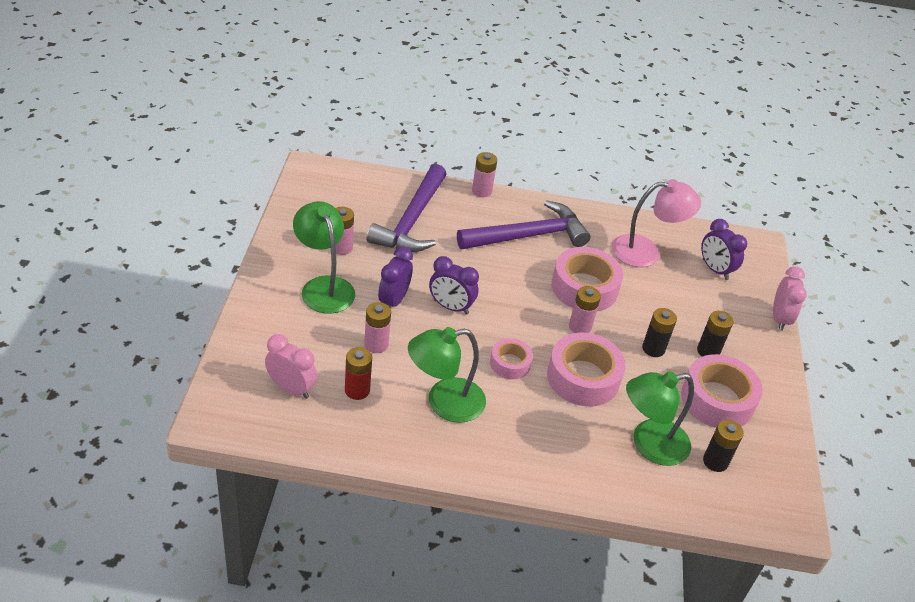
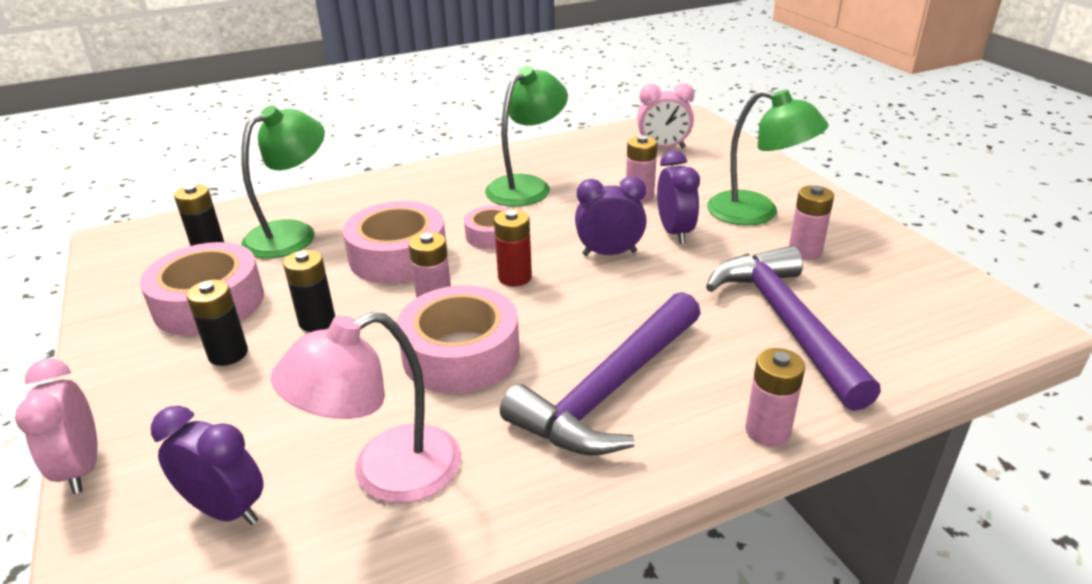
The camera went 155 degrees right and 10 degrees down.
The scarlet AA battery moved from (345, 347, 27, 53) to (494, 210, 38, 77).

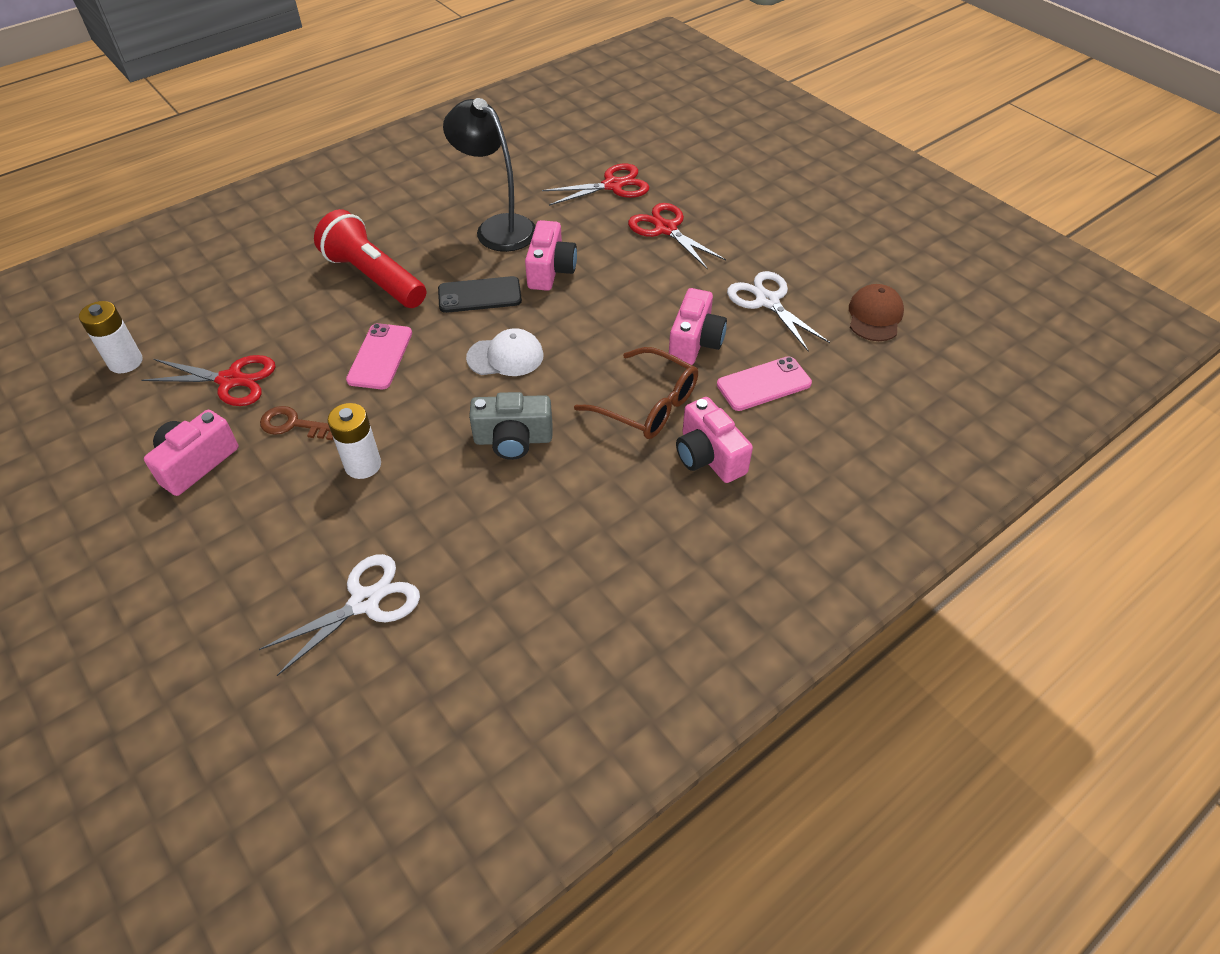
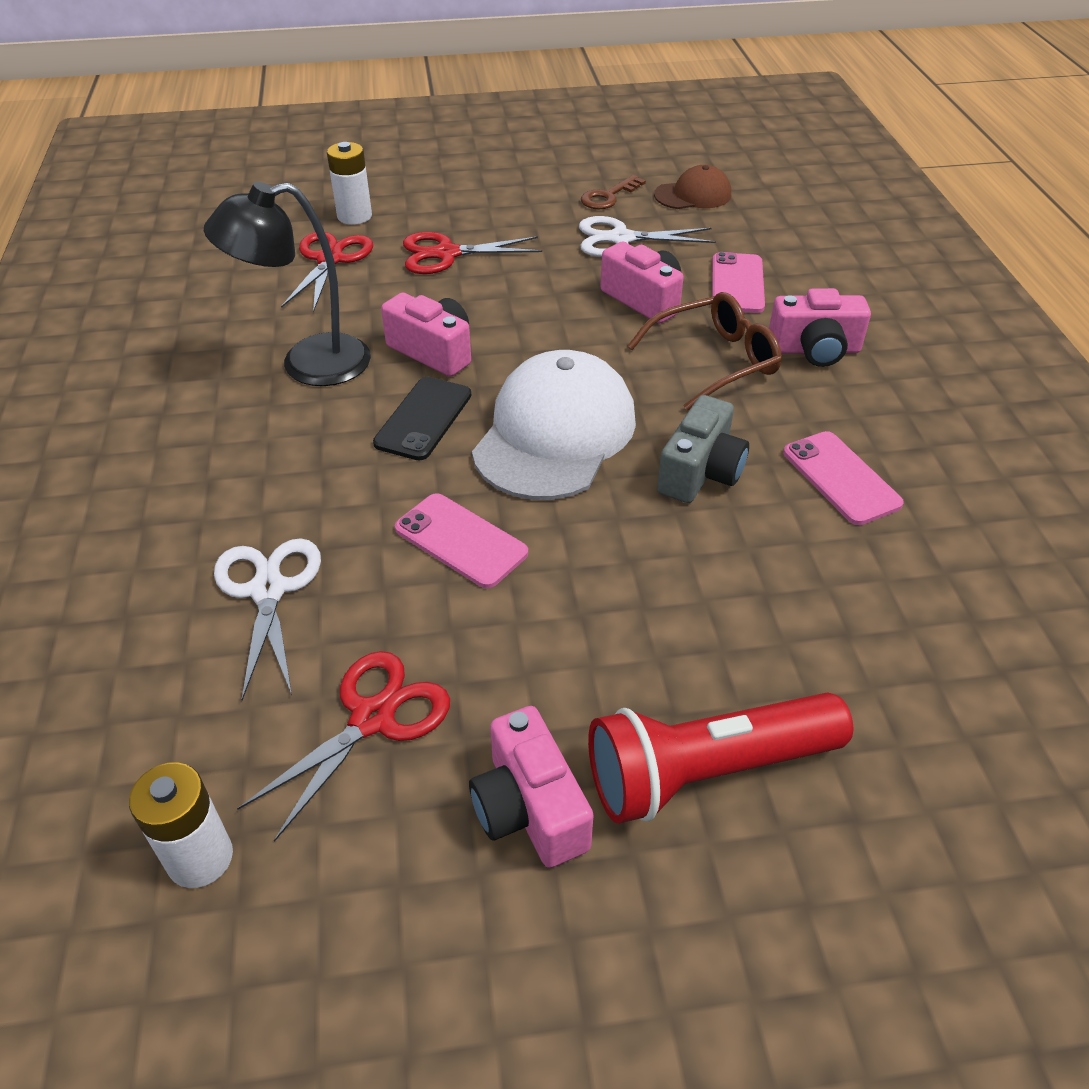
The camera went 60 degrees left and 5 degrees down.
The white pair of scissors moved from (259, 554, 161, 122) to (214, 538, 107, 163).
The white AA battery moved from (327, 403, 54, 76) to (327, 142, 45, 83).
The white baseball cap at (466, 328, 78, 48) changed to 1.88 times the size.
The russet key moved from (260, 406, 73, 35) to (581, 175, 65, 34).
The scarlet pocket torch moved from (314, 209, 112, 99) to (588, 692, 265, 132).
The russet baseball cap at (849, 284, 55, 57) turned 120 degrees clockwise.
The rosy smartphone at (783, 431, 121, 94) appeared.

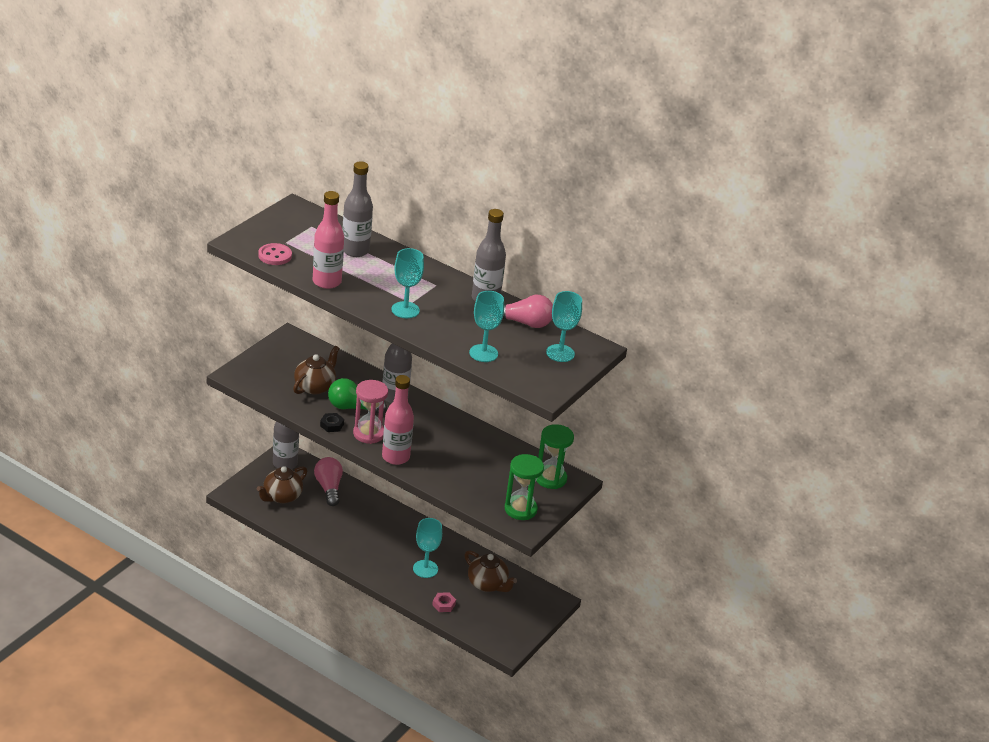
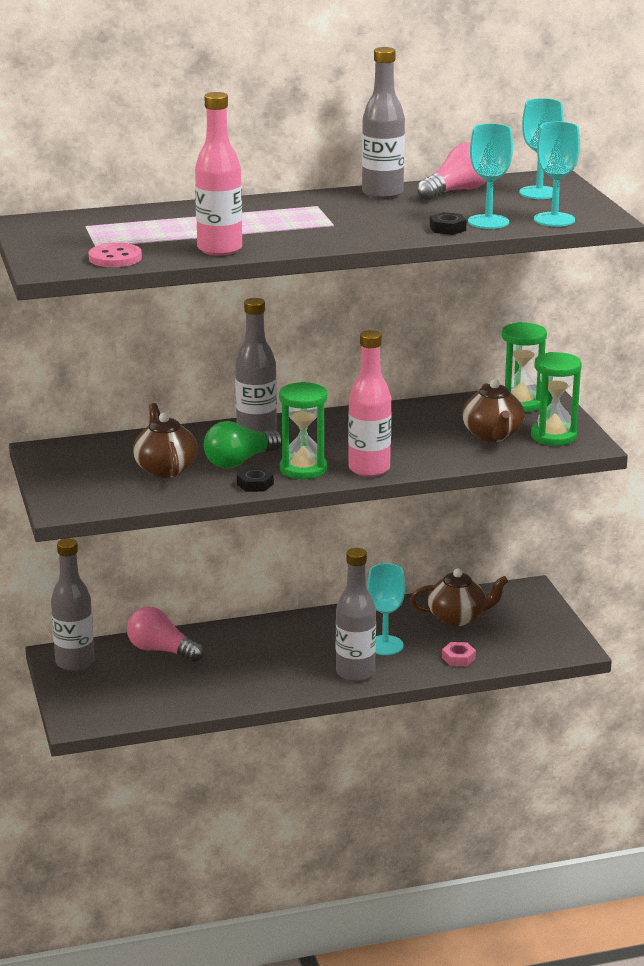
The camera went 45 degrees left and 10 degrees down.
The rosy hourglass at (353, 380, 35, 64) became the emerald hourglass at (279, 382, 48, 97).
The grey drink bottle moved from (342, 161, 31, 96) to (336, 548, 40, 134).
The jet-black hexagon nut at (430, 212, 37, 23) appeared.
The russet tea pot moved from (257, 466, 50, 37) to (462, 379, 63, 63).
The teal goblet moved from (391, 248, 33, 70) to (534, 122, 46, 105).

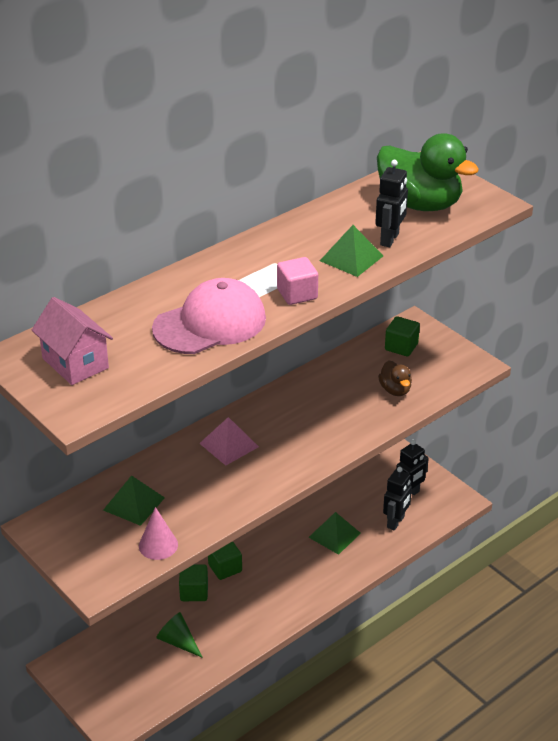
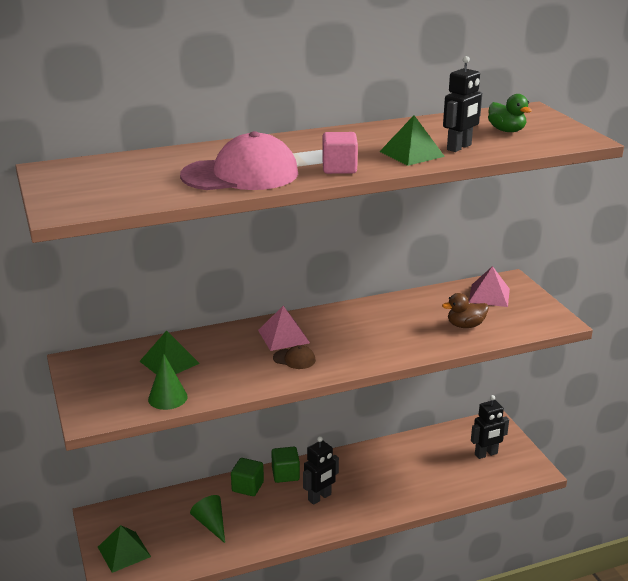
The camera went 20 degrees right and 10 degrees down.
The emerald pyramid moved from (308, 512, 53, 43) to (98, 525, 53, 48).
The rosy cone shape at (139, 507, 39, 53) became the emerald cone shape at (148, 354, 40, 56).
The russet baseball cap at (273, 345, 43, 24) appeared.
The jet-black robot figure moved from (383, 467, 29, 64) to (303, 436, 36, 69).
The russet rubber duck at (378, 360, 34, 36) turned 75 degrees clockwise.
The emerald solid cube at (385, 316, 35, 40) was replaced by the rosy pyramid at (469, 266, 41, 41).
The emerald rubber duck at (377, 133, 102, 78) changed to 0.48 times the size.
The rosy house at (32, 297, 81, 88) disappeared.

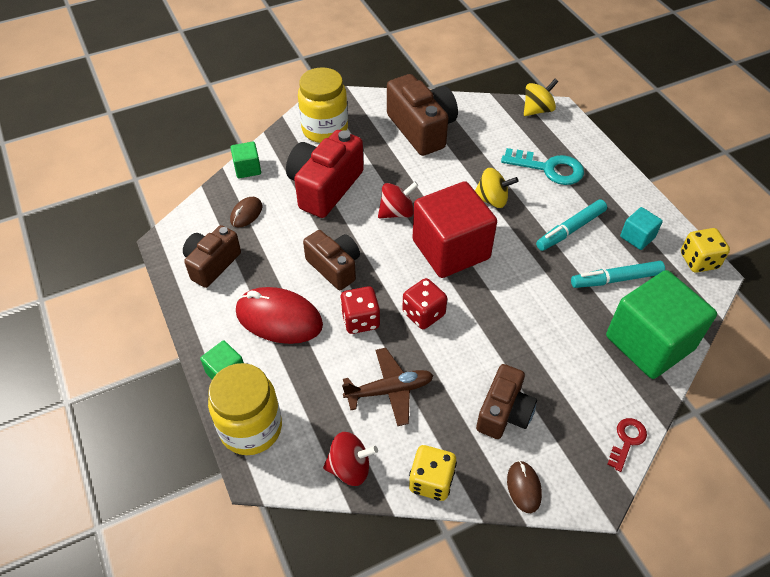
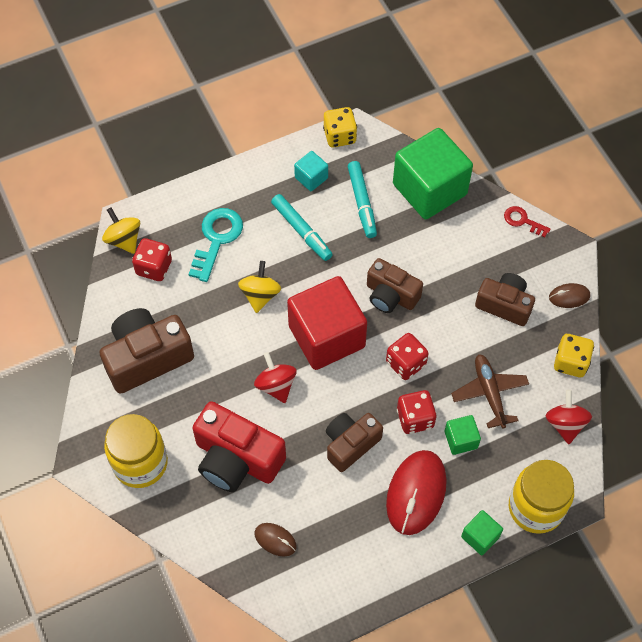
The camera went 90 degrees left and 10 degrees up.
The scarlet game die at (132, 238, 40, 43) appeared.
The russet compact camera moved from (183, 225, 58, 63) to (367, 258, 56, 55).
The emerald solid cube moved from (230, 142, 31, 36) to (444, 415, 37, 40).

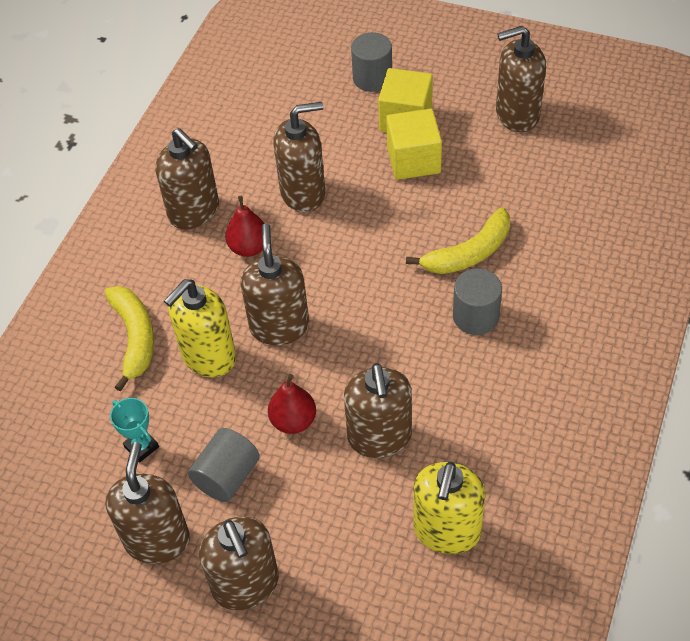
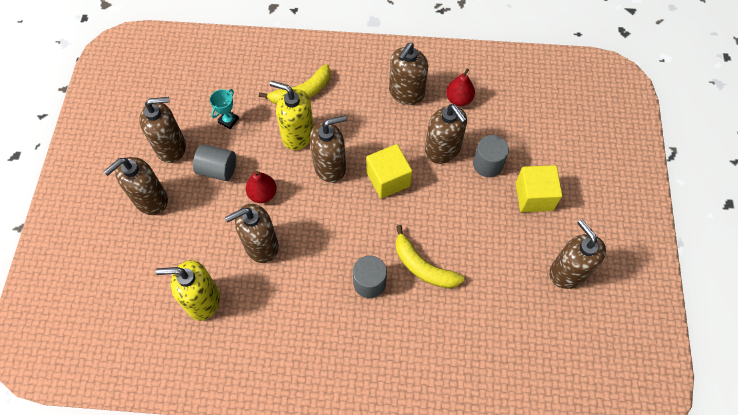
The camera went 70 degrees right and 10 degrees up.
The bright yellow solid cube moved from (386, 108, 56, 72) to (366, 144, 46, 55).
The scarlet pear fruit moved from (225, 196, 40, 61) to (446, 68, 29, 38).
The grey cylinder moved from (351, 32, 41, 60) to (473, 135, 36, 42).

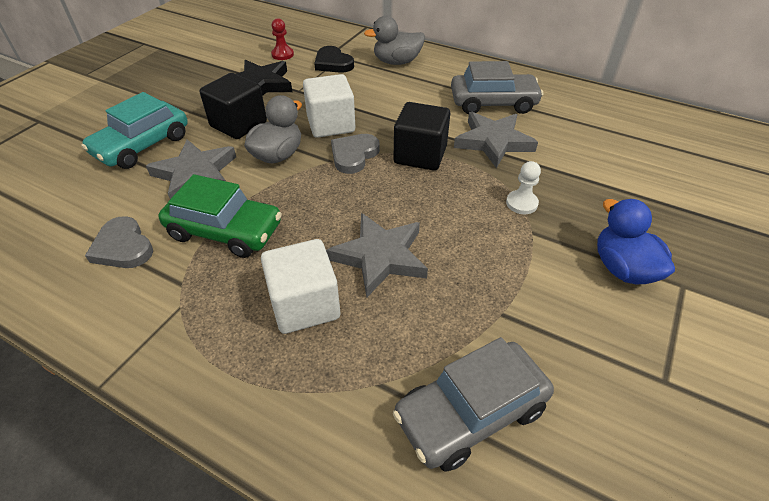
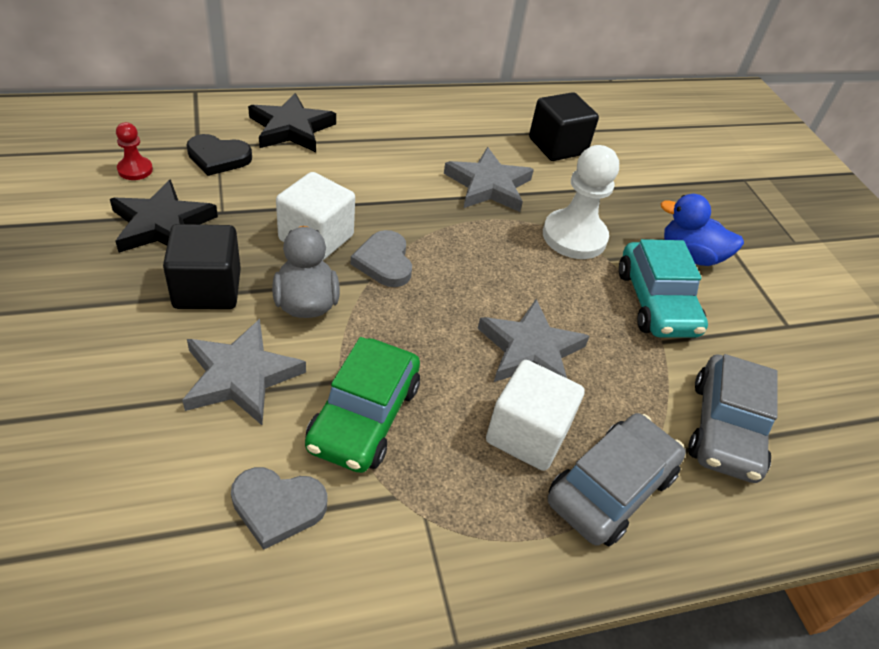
The camera went 50 degrees left and 0 degrees up.
The grey rubber duck at (364, 16, 61, 49) was replaced by the jet-black five-pointed star at (248, 93, 88, 59).
The emerald automobile at (158, 174, 124, 84) turned 135 degrees clockwise.
The jet-black solid cube moved from (394, 102, 56, 69) to (529, 92, 70, 69).
The white pawn at (506, 161, 35, 53) changed to 2.00 times the size.
The grey automobile moved from (451, 61, 92, 53) to (548, 413, 138, 133).
The teal automobile moved from (81, 92, 107, 77) to (619, 239, 89, 99).

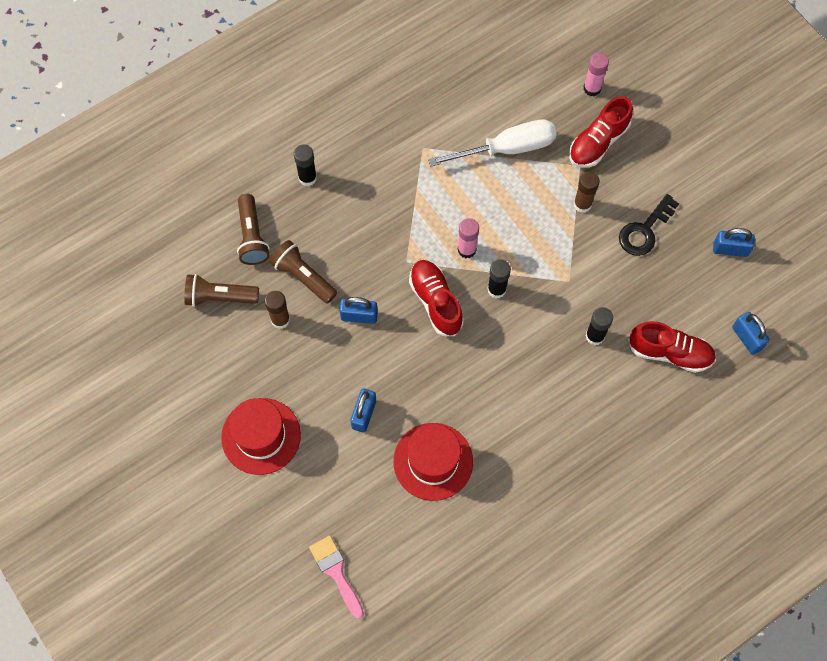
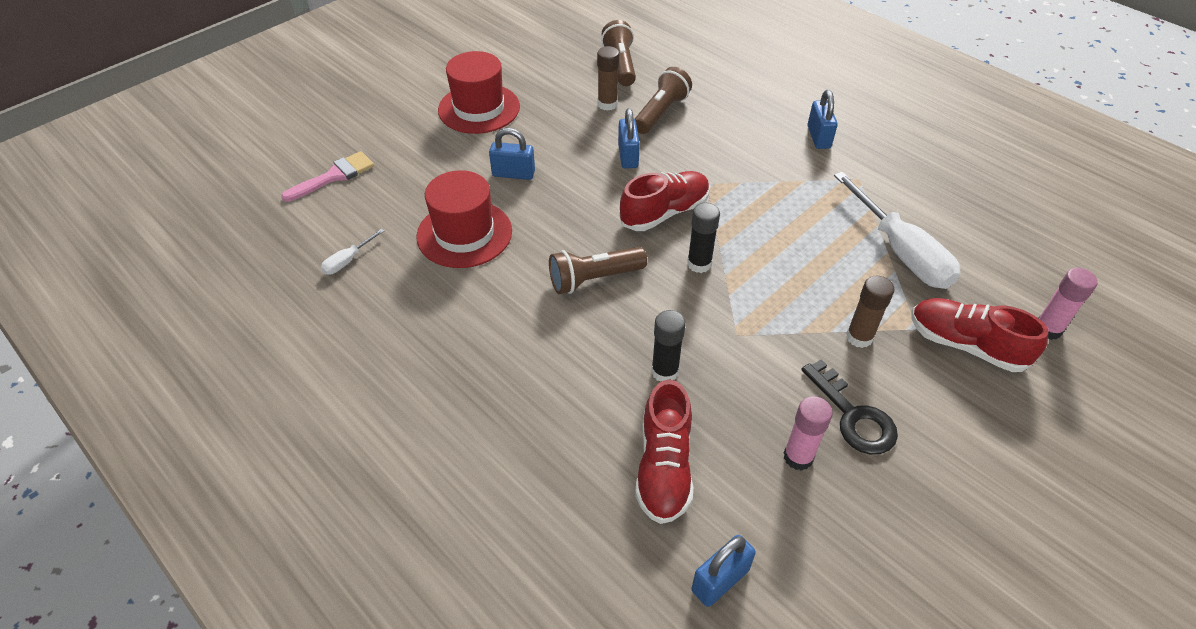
The camera went 80 degrees right and 20 degrees down.
The white screwdriver at (321, 229, 63, 46) appeared.
The russet pocket torch moved from (237, 194, 33, 71) to (549, 247, 98, 47).
The rosy glue stick moved from (458, 218, 21, 40) to (784, 396, 49, 75).
The jet-black key at (619, 194, 60, 62) turned 150 degrees counterclockwise.
The royal blue small lock moved from (713, 228, 42, 29) to (808, 90, 30, 59).
The jet-black glue stick at (294, 144, 23, 42) disappeared.

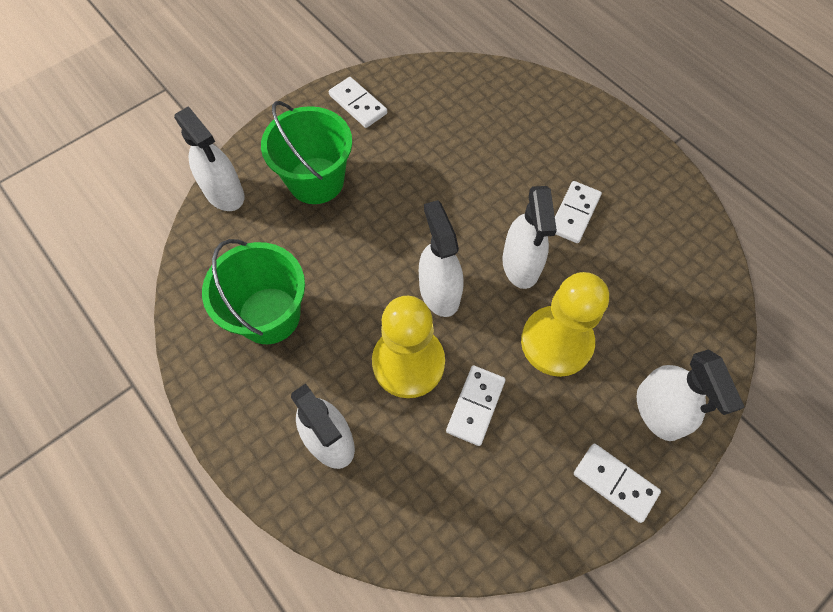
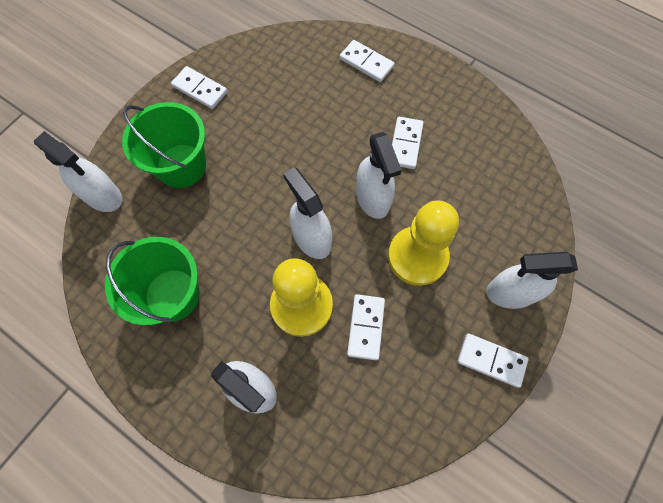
The camera went 15 degrees left and 5 degrees up.
The white domino at (340, 40, 55, 42) appeared.
The white spray cleaner at (637, 349, 107, 92) turned 120 degrees clockwise.

